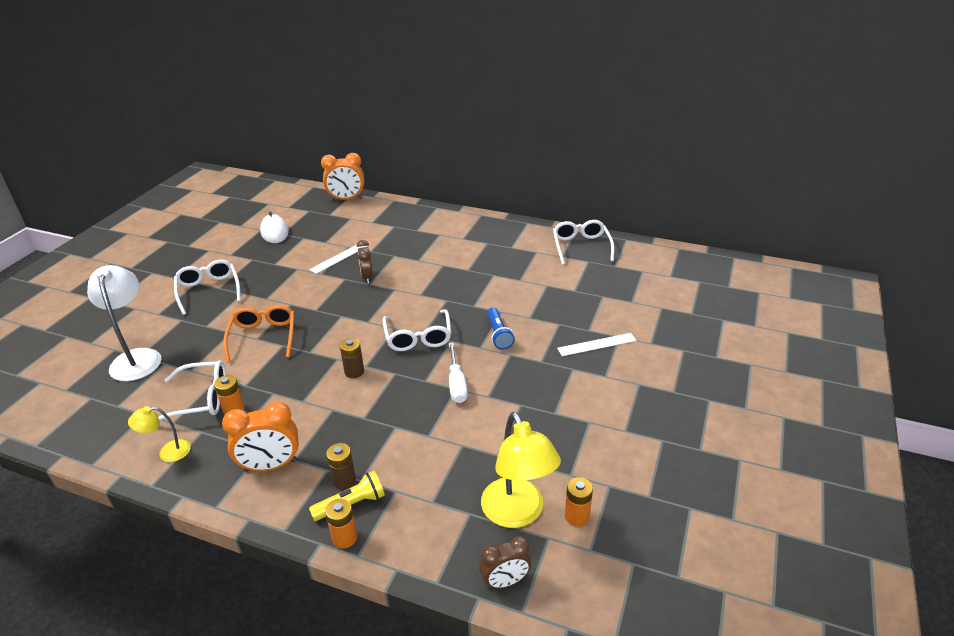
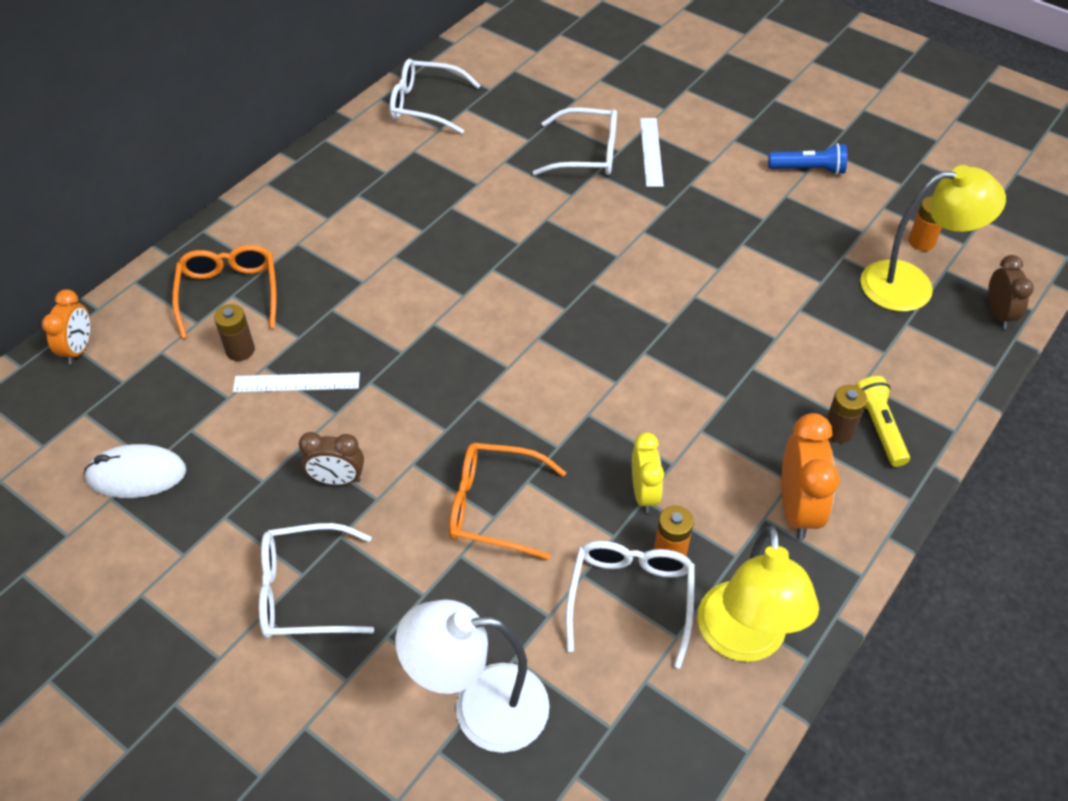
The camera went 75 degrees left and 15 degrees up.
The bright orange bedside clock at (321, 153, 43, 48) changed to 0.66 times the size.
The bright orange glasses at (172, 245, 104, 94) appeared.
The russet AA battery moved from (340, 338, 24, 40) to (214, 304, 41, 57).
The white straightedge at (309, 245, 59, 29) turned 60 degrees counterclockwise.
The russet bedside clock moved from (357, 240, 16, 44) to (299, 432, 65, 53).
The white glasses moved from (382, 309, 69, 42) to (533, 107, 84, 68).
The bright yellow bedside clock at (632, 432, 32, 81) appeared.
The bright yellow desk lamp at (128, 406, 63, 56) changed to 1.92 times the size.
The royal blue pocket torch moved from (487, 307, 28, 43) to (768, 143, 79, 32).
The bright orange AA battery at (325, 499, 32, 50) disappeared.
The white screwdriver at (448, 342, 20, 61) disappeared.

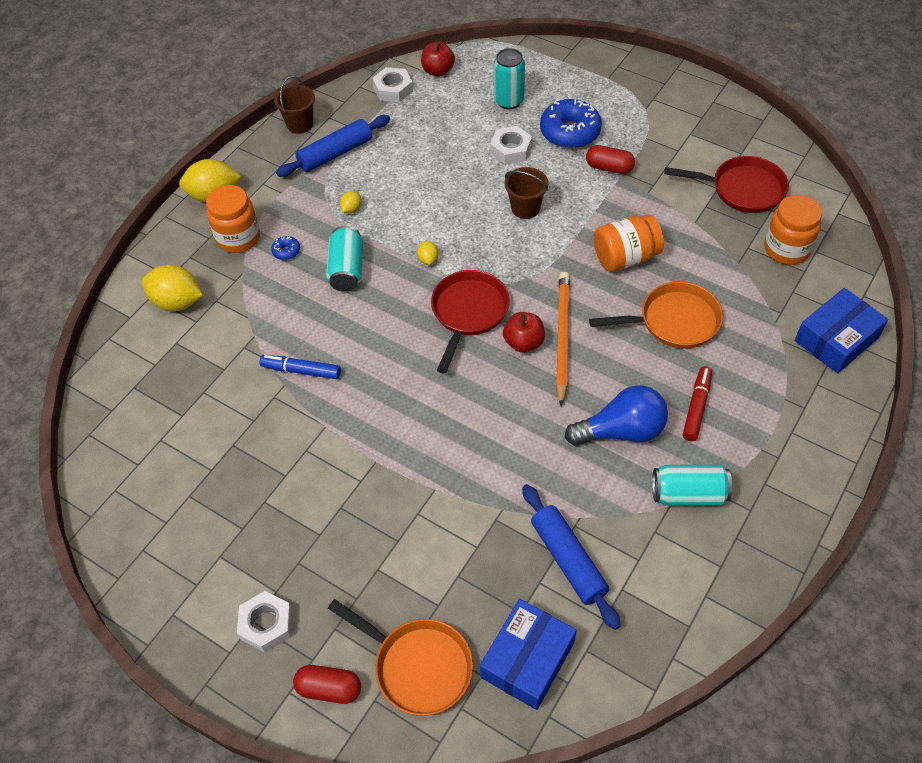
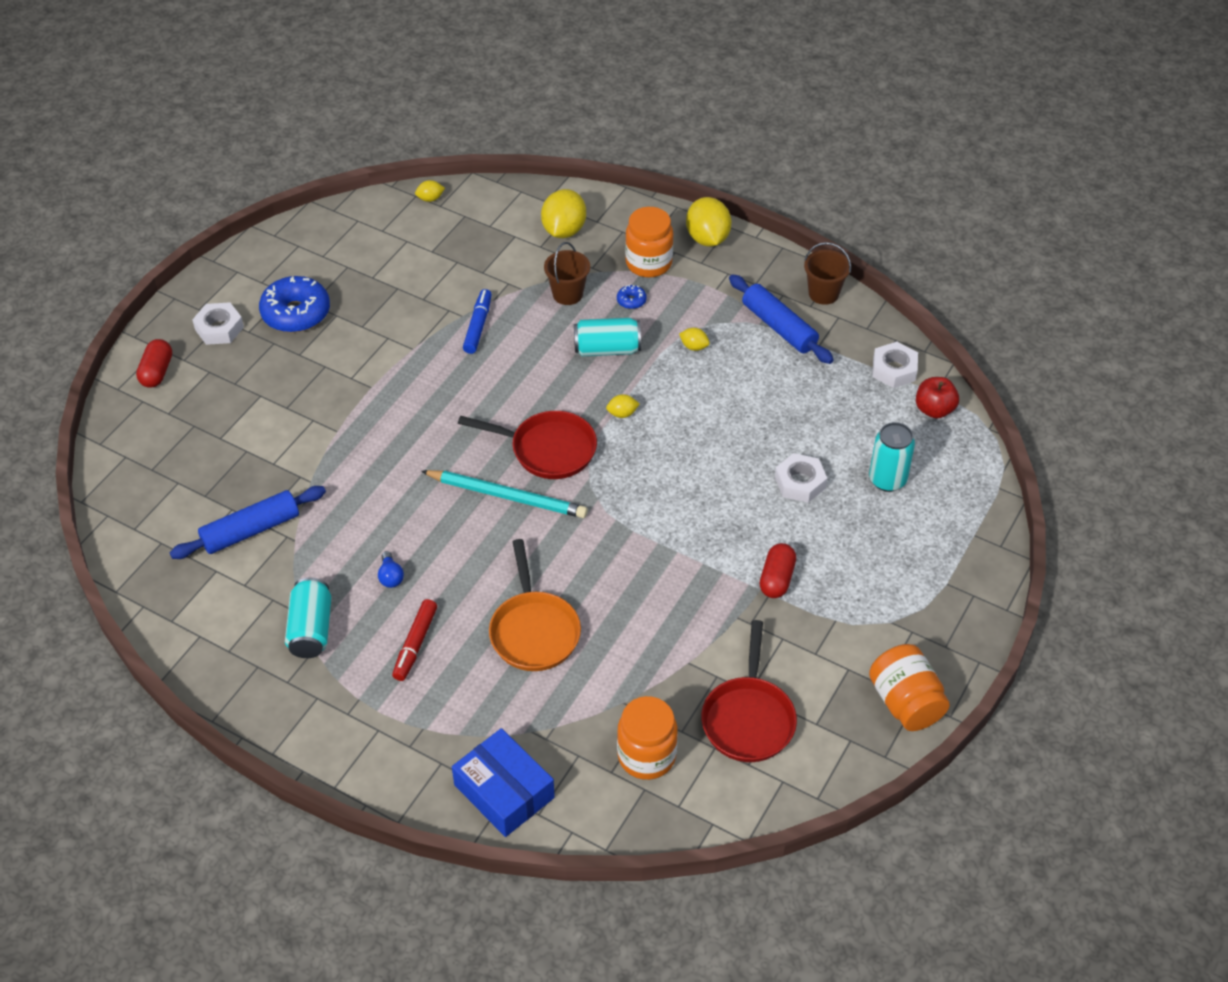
The camera went 85 degrees right and 5 degrees down.
The royal blue glazed donut moved from (540, 99, 62, 50) to (259, 276, 71, 57).
The royal blue bulb at (565, 386, 103, 60) changed to 0.44 times the size.
The scarlet felt pen at (683, 366, 29, 75) turned 90 degrees clockwise.
The bright yellow toy lemon at (415, 180, 30, 22) appeared.
The scarlet apple at (503, 312, 42, 41) was replaced by the teal wooden pencil at (421, 470, 167, 48).
The russet bucket moved from (505, 167, 43, 52) to (544, 242, 46, 63).
The bright orange jam jar moved from (594, 214, 70, 58) to (869, 644, 81, 87).
The bright orange frying pan at (328, 599, 145, 117) disappeared.
The royal blue box at (480, 599, 97, 111) disappeared.
The bright orange wooden pencil at (556, 272, 14, 134) disappeared.

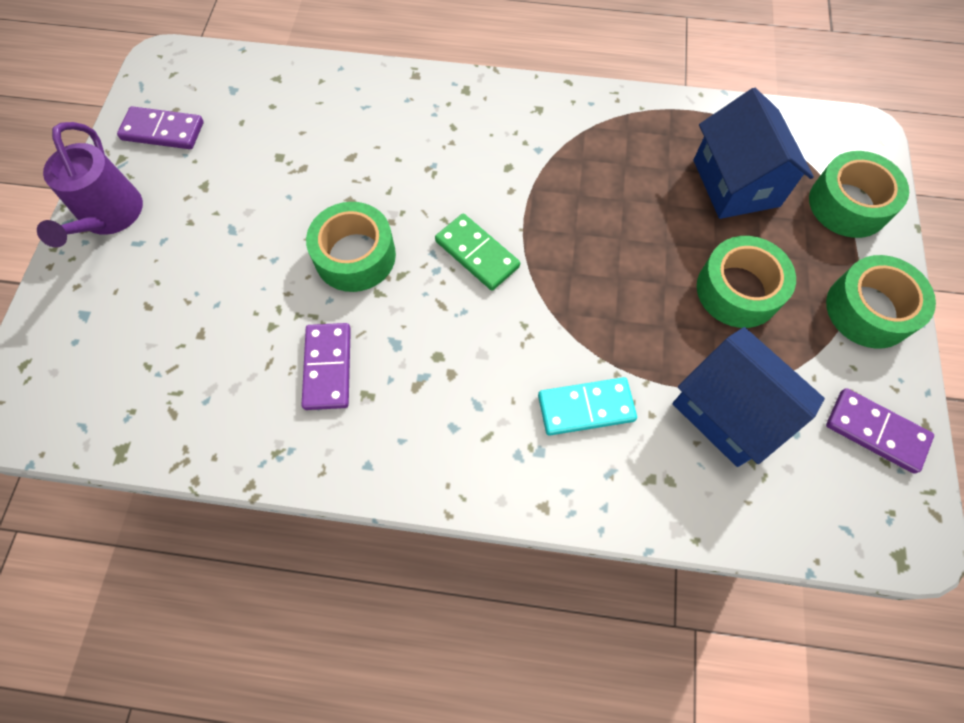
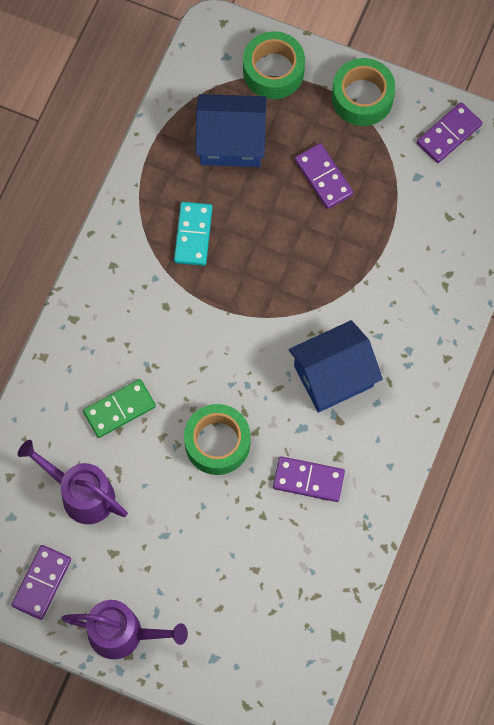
The camera went 75 degrees left and 5 degrees up.
The royal purple sprinkling can at (18, 440, 110, 84) appeared.
The emerald domino moved from (435, 214, 85, 77) to (83, 379, 73, 59).
The teal domino moved from (538, 377, 99, 58) to (174, 202, 38, 64).
The royal blue house moved from (672, 327, 153, 140) to (289, 320, 94, 93).
The emerald tape at (697, 236, 99, 92) was replaced by the royal purple domino at (295, 143, 59, 66).

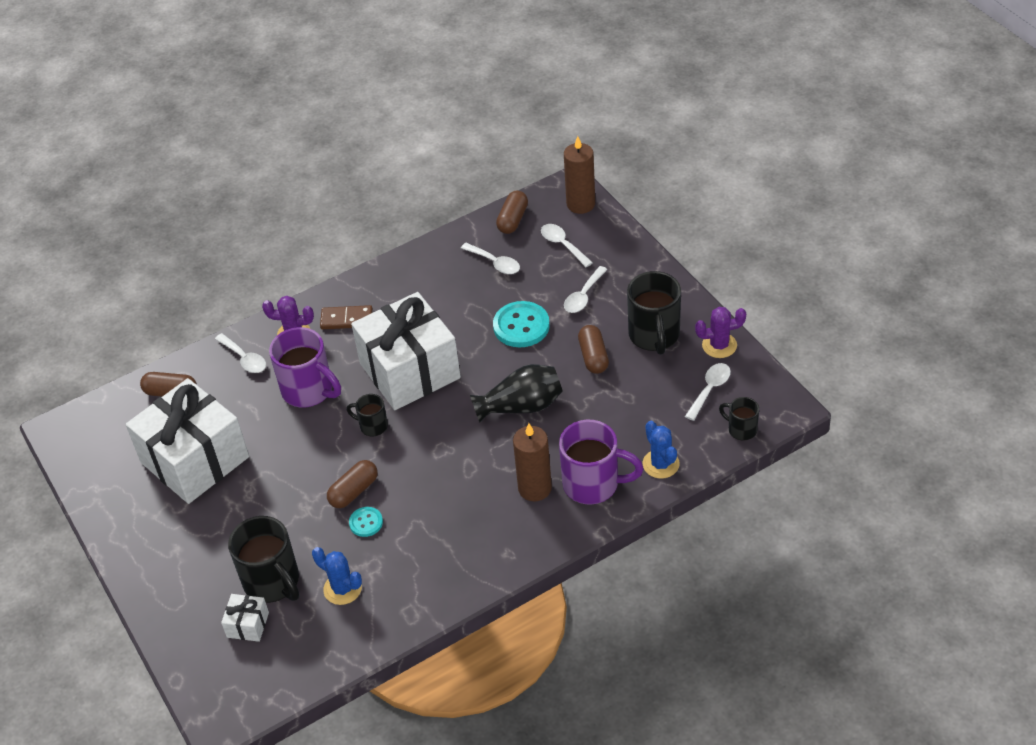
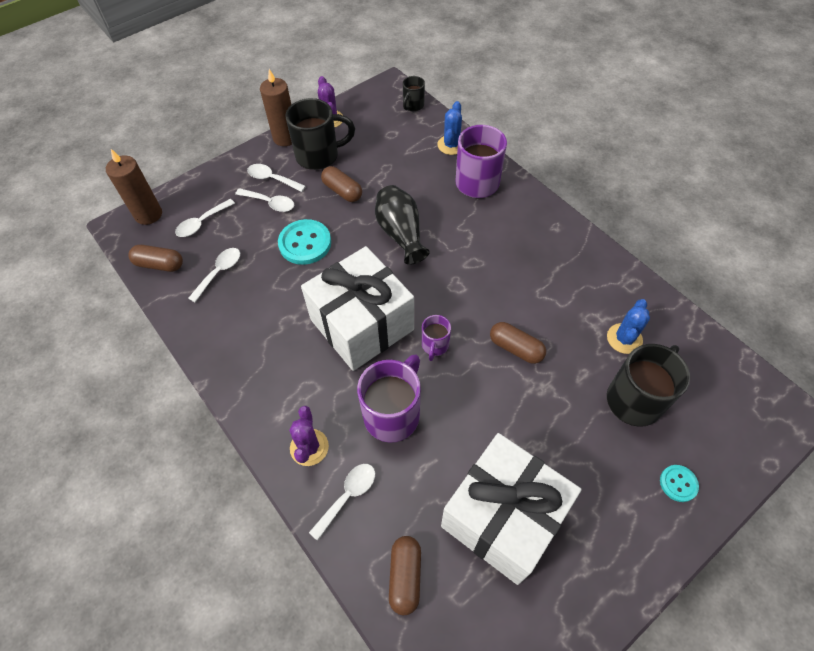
The camera went 100 degrees left and 10 degrees up.
The white tablespoon moved from (685, 363, 46, 58) to (247, 164, 59, 28).
The russet candle moved from (513, 423, 39, 78) to (260, 69, 32, 77).
The russet pill at (578, 325, 31, 49) turned 60 degrees clockwise.
The jet-black coffee mug at (347, 394, 41, 42) became the royal purple coffee mug at (422, 315, 29, 46).
The royal blue prickly plant at (642, 421, 38, 58) turned 45 degrees counterclockwise.
The teal sewing button moved from (349, 507, 34, 30) to (660, 465, 39, 37).
The white wrapped gift at (221, 594, 48, 48) disappeared.
The russet domino at (320, 305, 53, 24) disappeared.

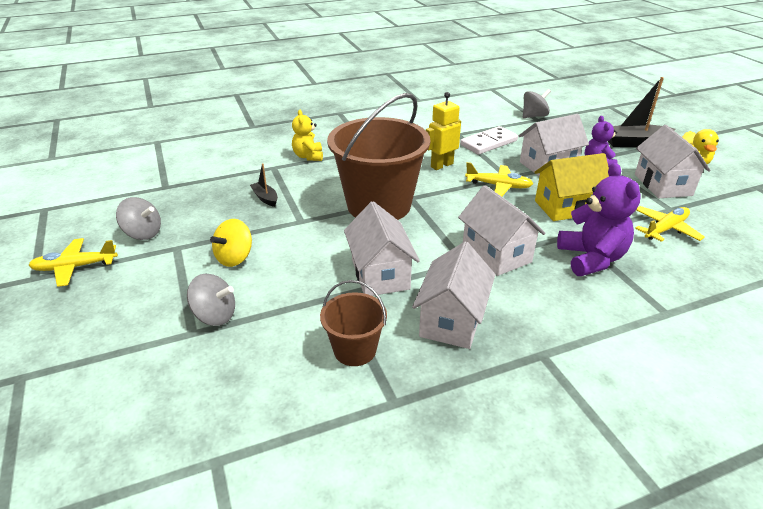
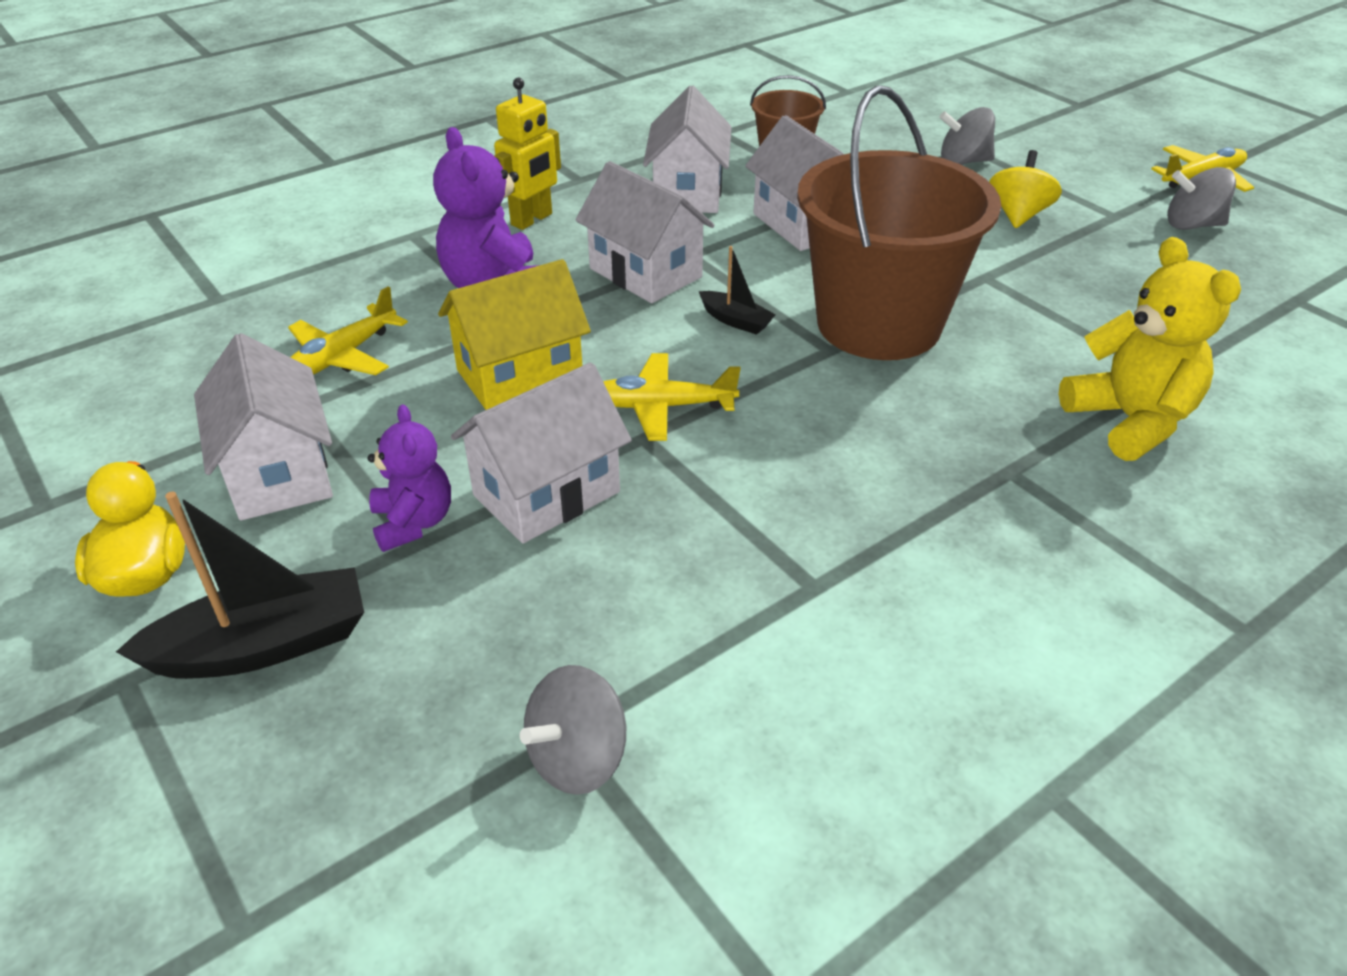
The camera went 165 degrees right and 5 degrees up.
The bright yellow robot figure moved from (426, 92, 35, 78) to (494, 78, 67, 152).
The jet-black toy boat moved from (250, 163, 28, 44) to (699, 246, 77, 89).
The bright yellow stuffed bear at (292, 110, 31, 51) changed to 1.60 times the size.
The white domino at (460, 126, 58, 29) disappeared.

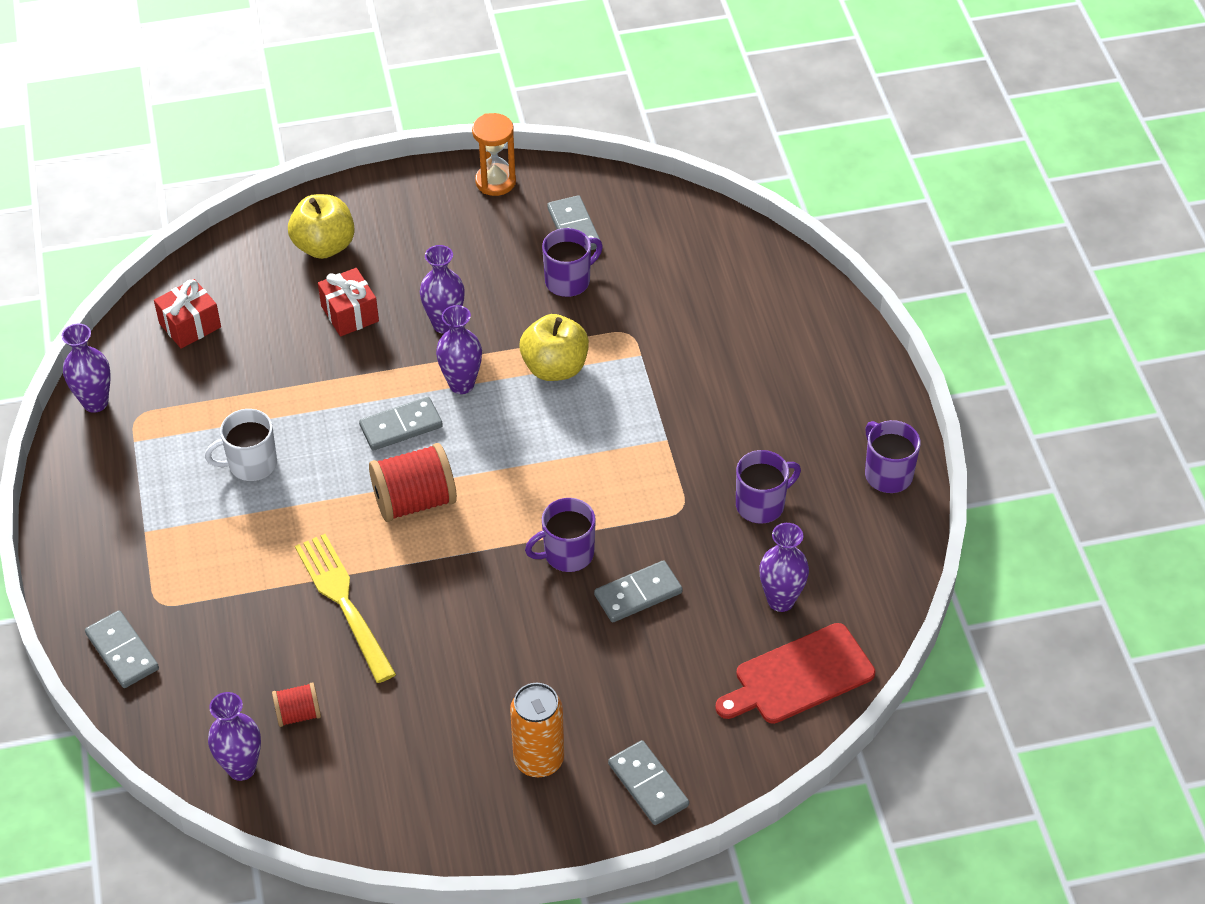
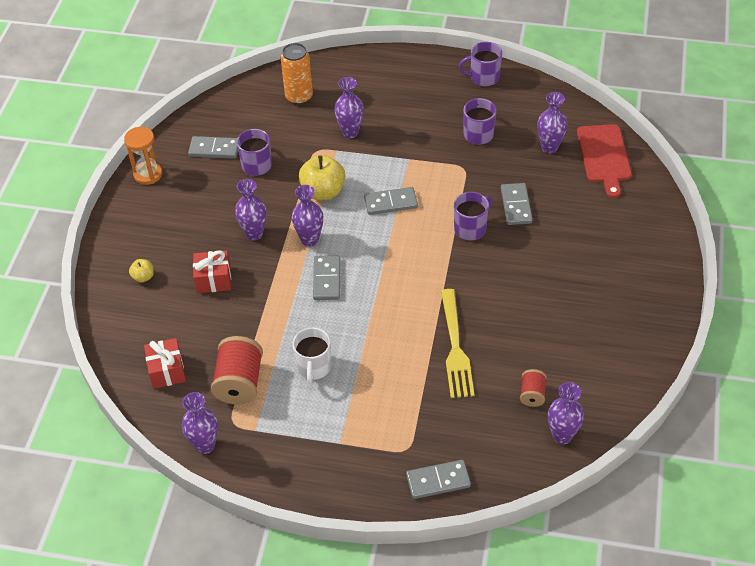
The camera went 65 degrees left and 0 degrees up.
The bright yellow apple at (288, 194, 67, 65) changed to 0.50 times the size.
The scarlet bobbin moved from (369, 443, 88, 79) to (211, 336, 52, 69).
The bright orange tin moved from (510, 683, 54, 94) to (281, 43, 32, 62).
The royal purple vase at (334, 77, 30, 61) appeared.
The grey domino moved from (608, 740, 81, 85) to (364, 187, 54, 28).
The bright yellow fork at (295, 534, 101, 149) turned 90 degrees counterclockwise.
The royal purple coffee mug at (525, 498, 71, 74) turned 135 degrees counterclockwise.

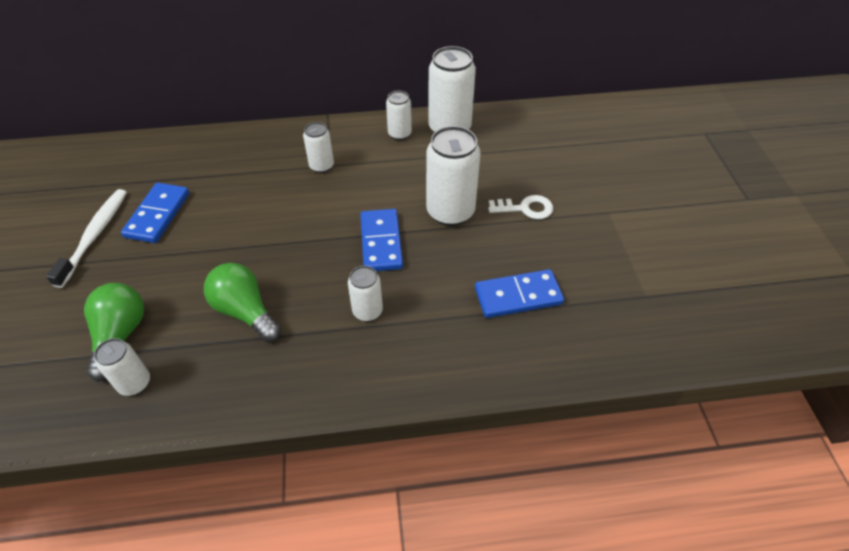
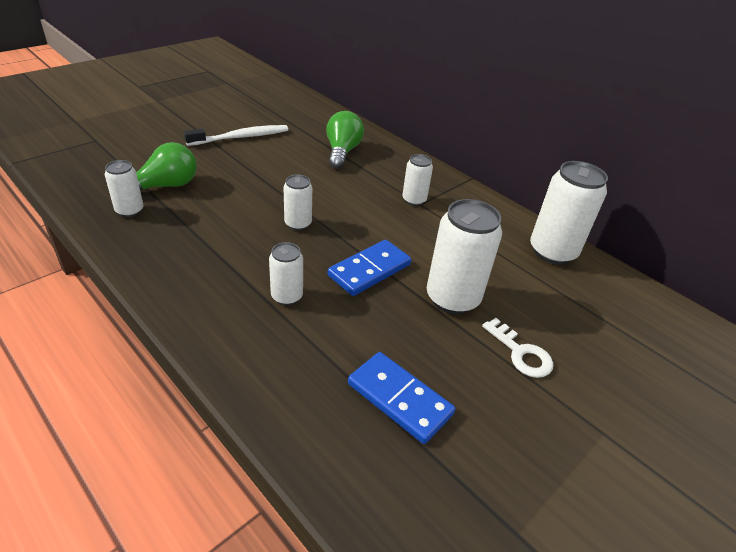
The camera went 50 degrees right and 10 degrees down.
The white tin moved from (386, 91, 26, 49) to (284, 174, 28, 57).
The emerald bulb moved from (204, 263, 77, 79) to (326, 111, 38, 58).
The royal blue domino at (121, 183, 68, 60) disappeared.

